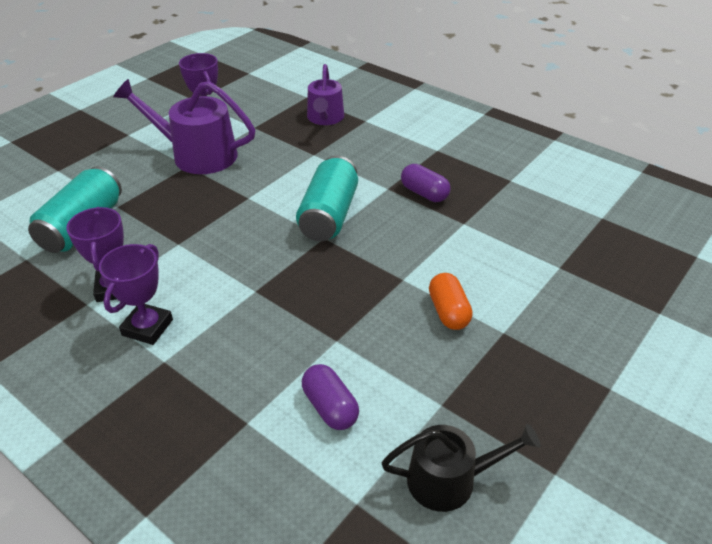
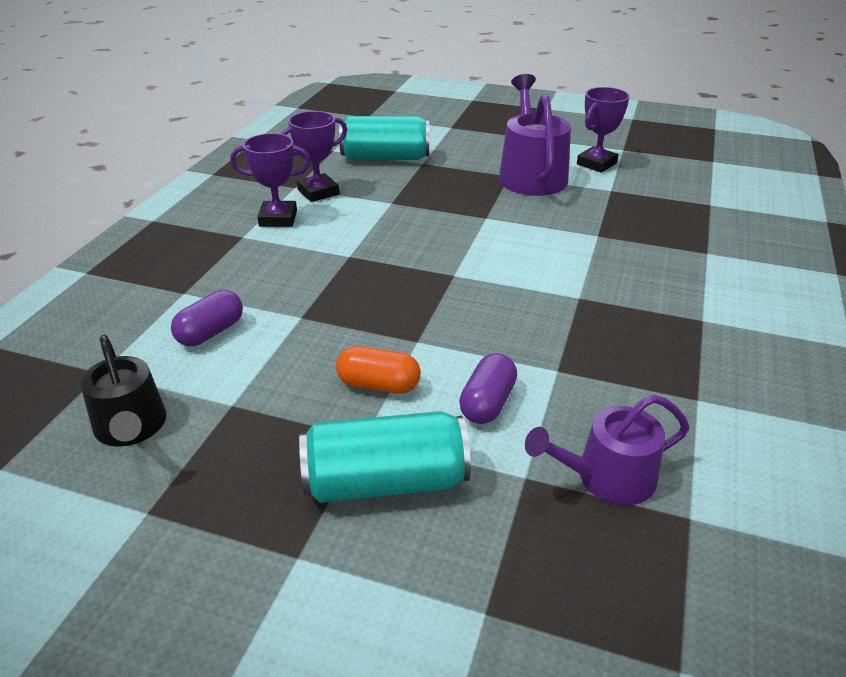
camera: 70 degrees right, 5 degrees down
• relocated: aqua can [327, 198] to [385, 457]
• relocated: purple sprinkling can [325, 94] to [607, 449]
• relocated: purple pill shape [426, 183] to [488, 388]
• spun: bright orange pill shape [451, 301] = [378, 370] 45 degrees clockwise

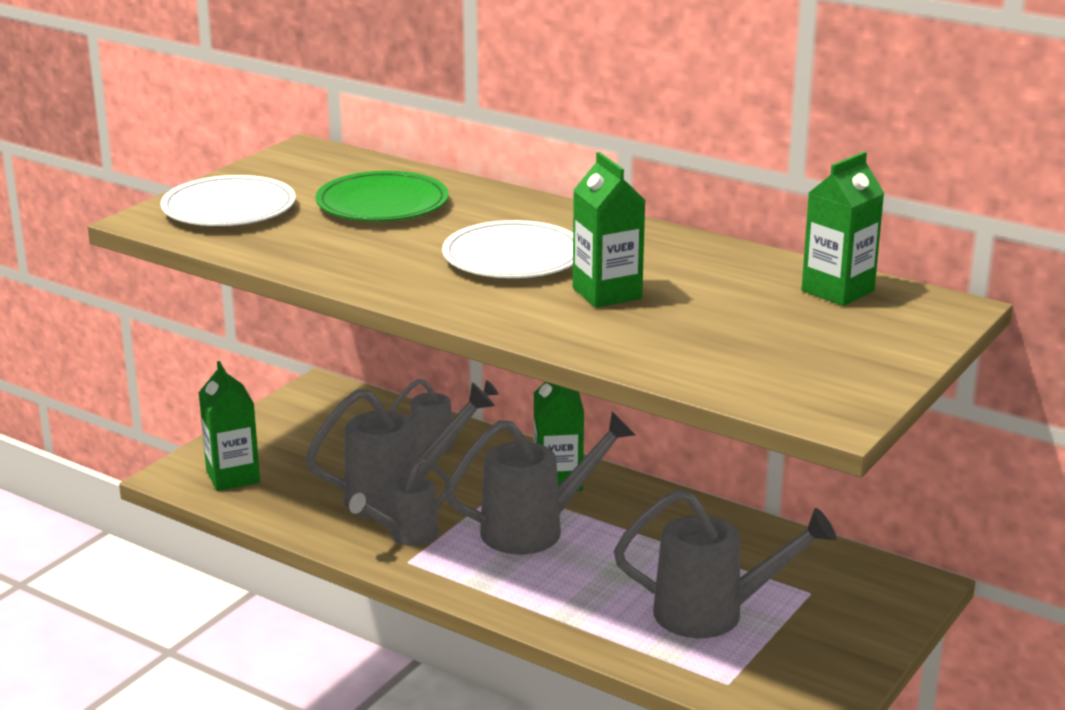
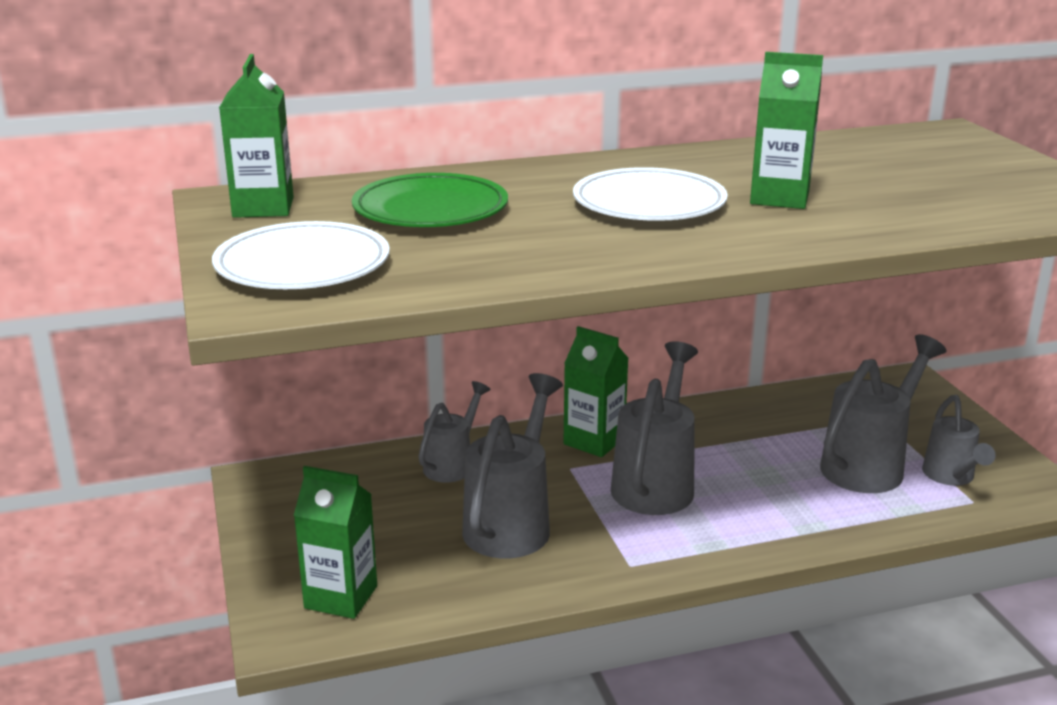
camera: 50 degrees left, 0 degrees up
• relocated: ash-grey sprinkling can [399, 502] to [958, 440]
• relocated: leaf-green carton [842, 229] to [256, 136]

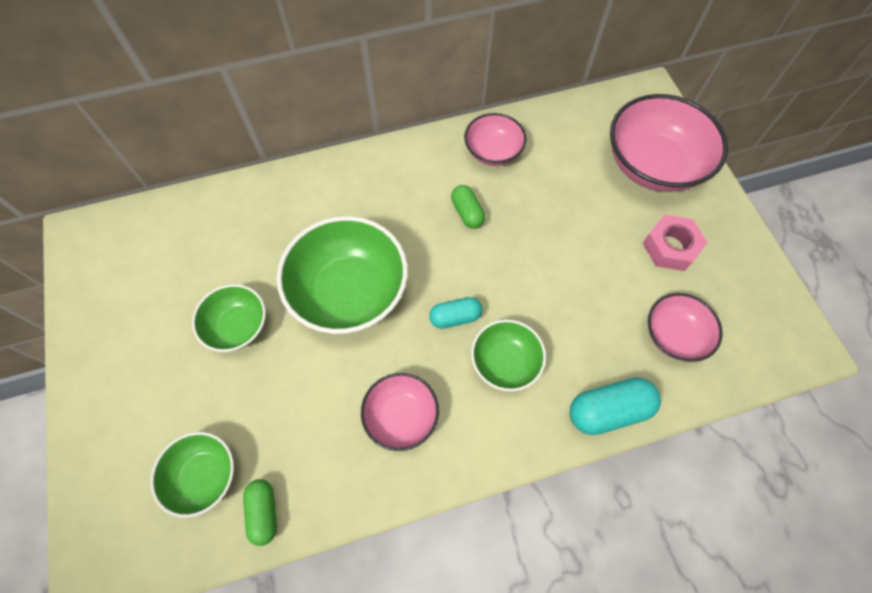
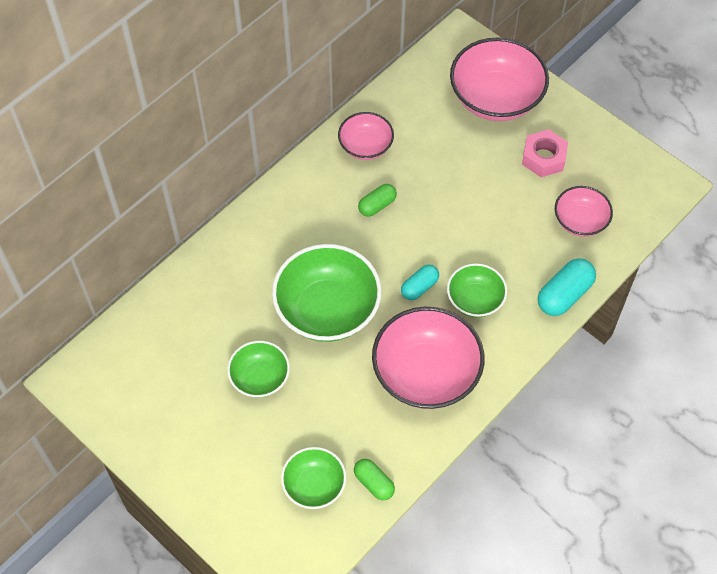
camera: 30 degrees left, 5 degrees down
• size: pink serving bowl [400, 412] = [428, 358] x1.79
• spun: leaf-green pill shape [468, 207] = [377, 200] 75 degrees counterclockwise

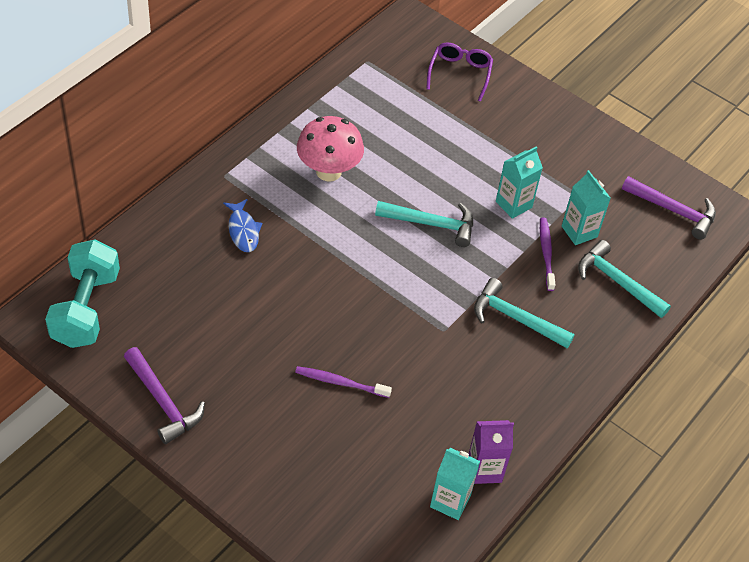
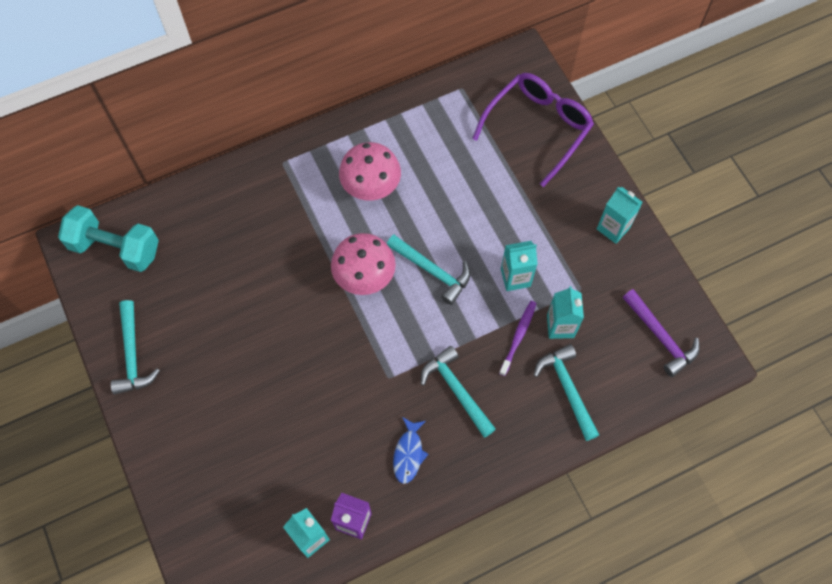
camera: 30 degrees right, 15 degrees up
• spun: aqua hand weight [82, 294] = [108, 238] 75 degrees clockwise
• colour: purple carpenter's hammer [164, 395] to aqua carpenter's hammer [135, 347]
• relocated: royal blue fish figure [242, 225] to [410, 450]
• missing: purple dental brush [343, 382]
• size: purple glasses [459, 72] = [533, 130] x1.67
• appeared: pink mushroom [363, 264]
• appeared: aqua carton [620, 215]

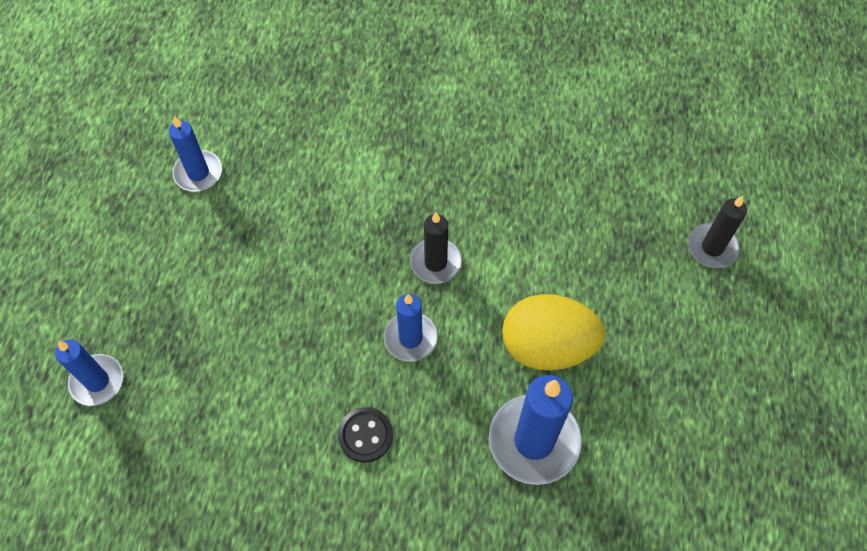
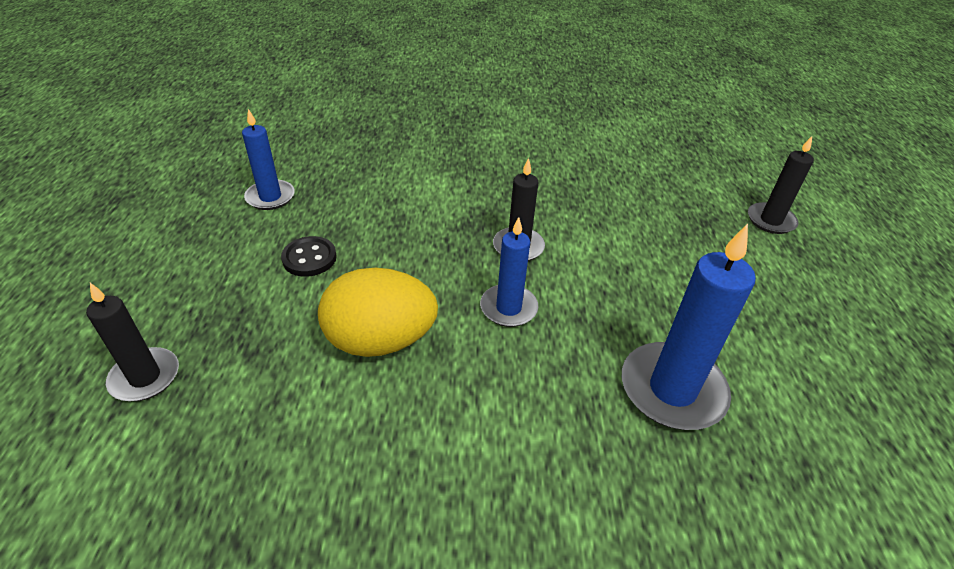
camera: 10 degrees left, 20 degrees down
• colour: royal blue candle [89, 372] to jet-black candle [132, 342]
• relocated: jet-black shirt button [365, 435] to [309, 256]
• relocated: bright yellow toy egg [553, 332] to [378, 312]

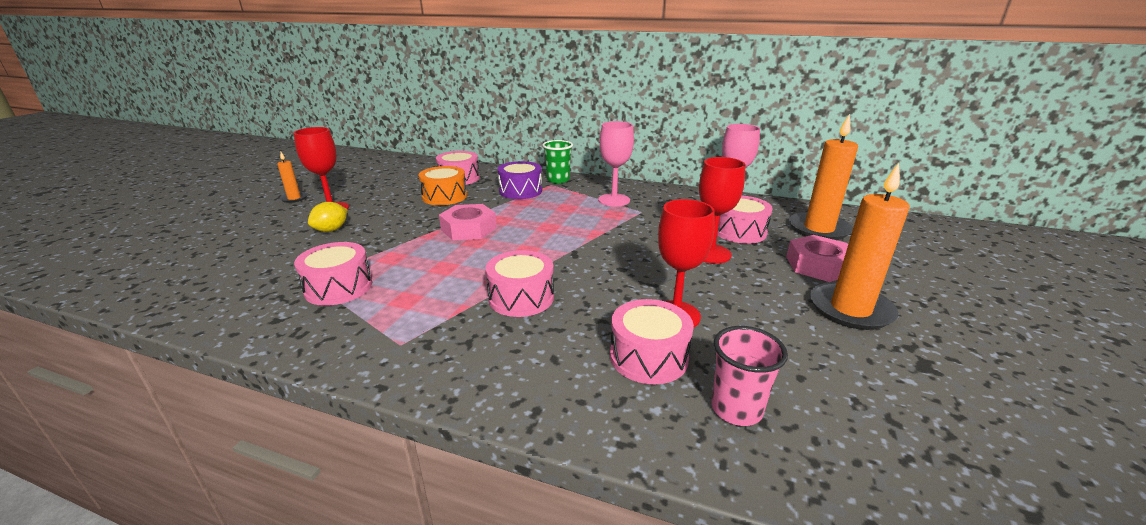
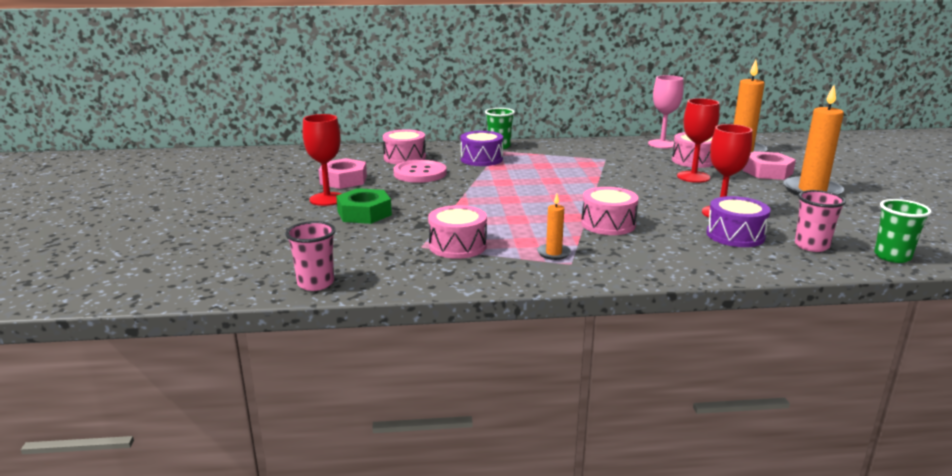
camera: 25 degrees left, 5 degrees down
• relocated: bright orange candle [292, 177] to [554, 227]
• exchanged: bright yellow citrus fruit [328, 217] to leaf-green nut [364, 206]
• exchanged: bright orange snare drum [442, 185] to pink shirt button [419, 171]
• relocated: pink nut [468, 222] to [343, 173]
• missing: pink wine glass [616, 164]
• colour: pink snare drum [652, 341] to purple snare drum [738, 221]
• appeared: pink tumbler [310, 256]
• appeared: leaf-green tumbler [903, 231]

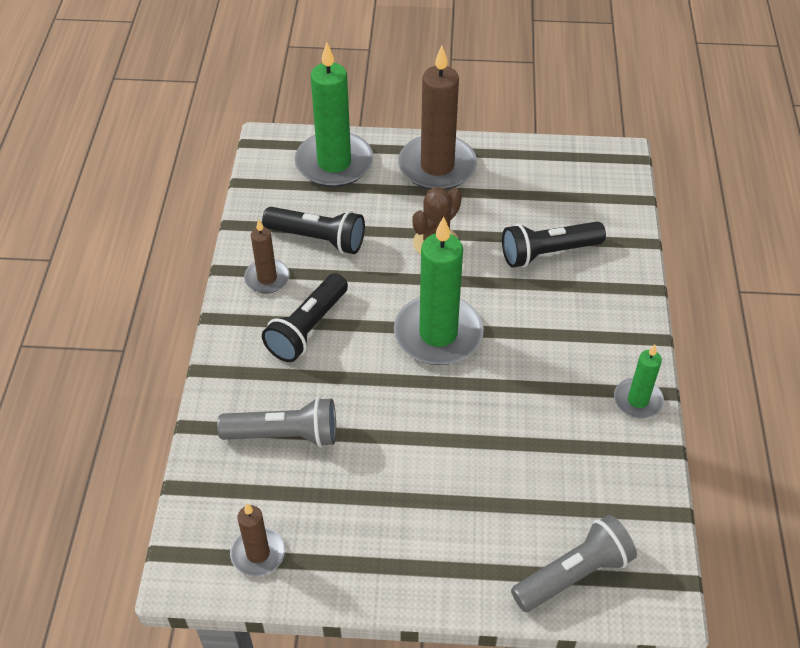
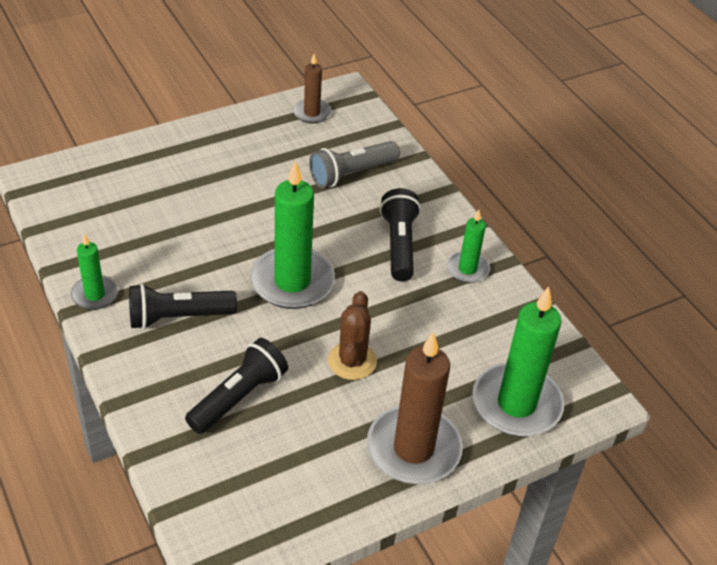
camera: 145 degrees right, 5 degrees down
• colour: brown candle [267, 256] to leaf-green candle [468, 246]
• relocated: jet-black flashlight [313, 230] to [183, 306]
• missing: ash-grey flashlight [574, 563]

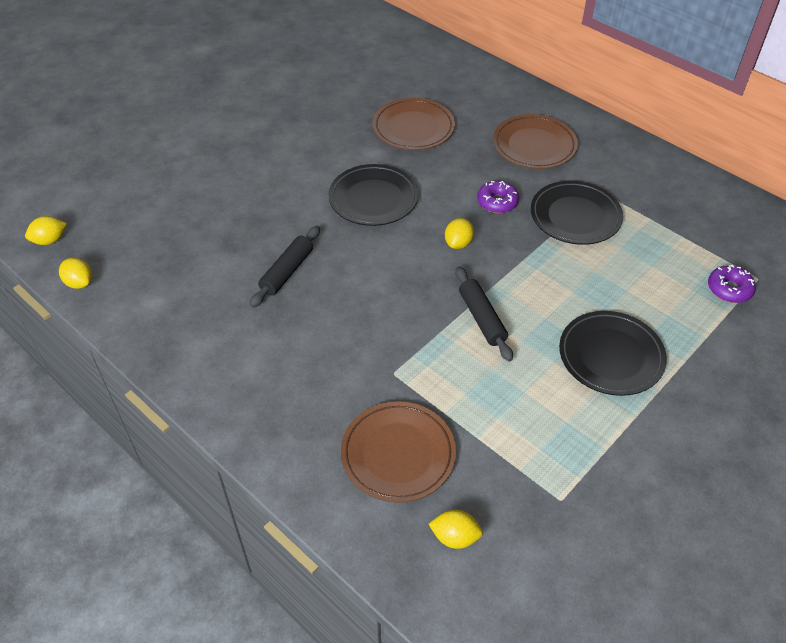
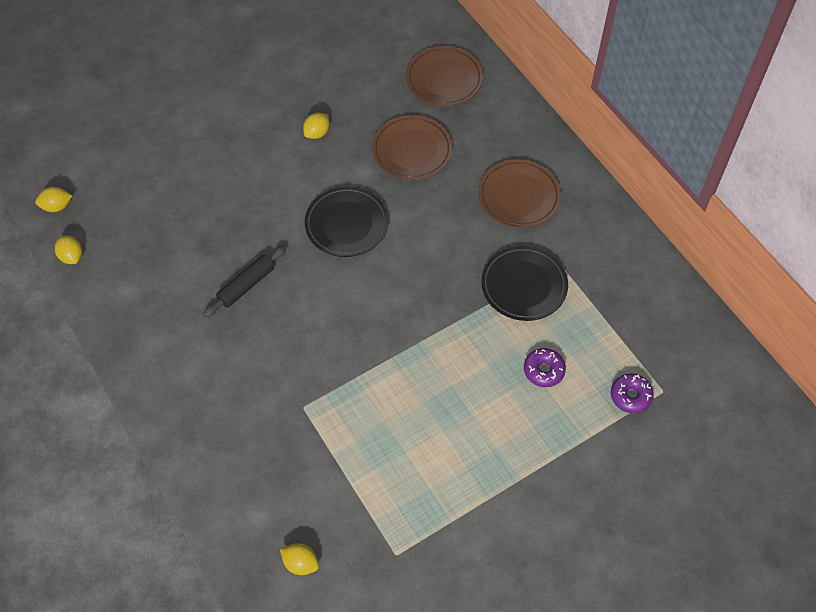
camera: 15 degrees right, 10 degrees up
• relocated: brown flat dish [398, 452] to [444, 76]
• relocated: bright yellow citrus fruit [459, 233] to [316, 126]
• missing: jet-black dough roller [484, 314]
• relocated: purple donut [498, 197] to [545, 367]
• missing: jet-black flat dish [613, 353]

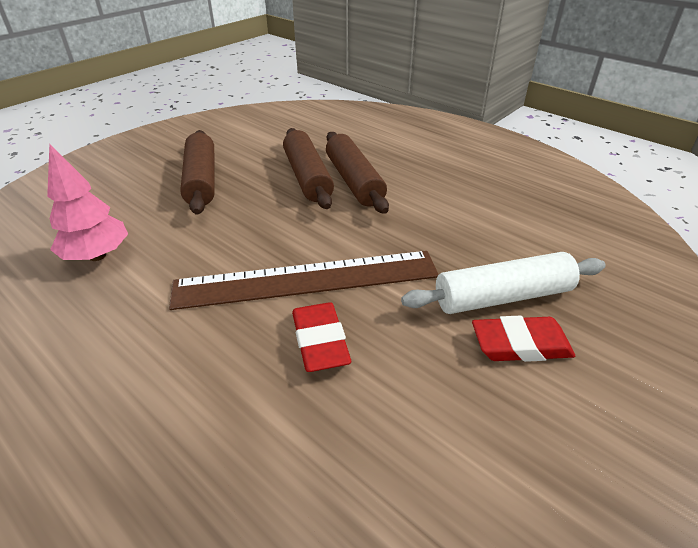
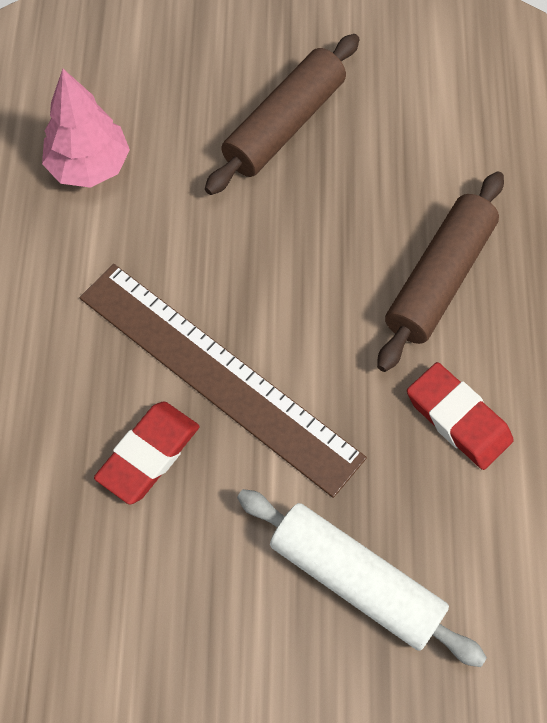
camera: 50 degrees right, 25 degrees up
• missing: brown dough roller [308, 168]
• relocated: crimson gum eraser [523, 339] to [460, 416]

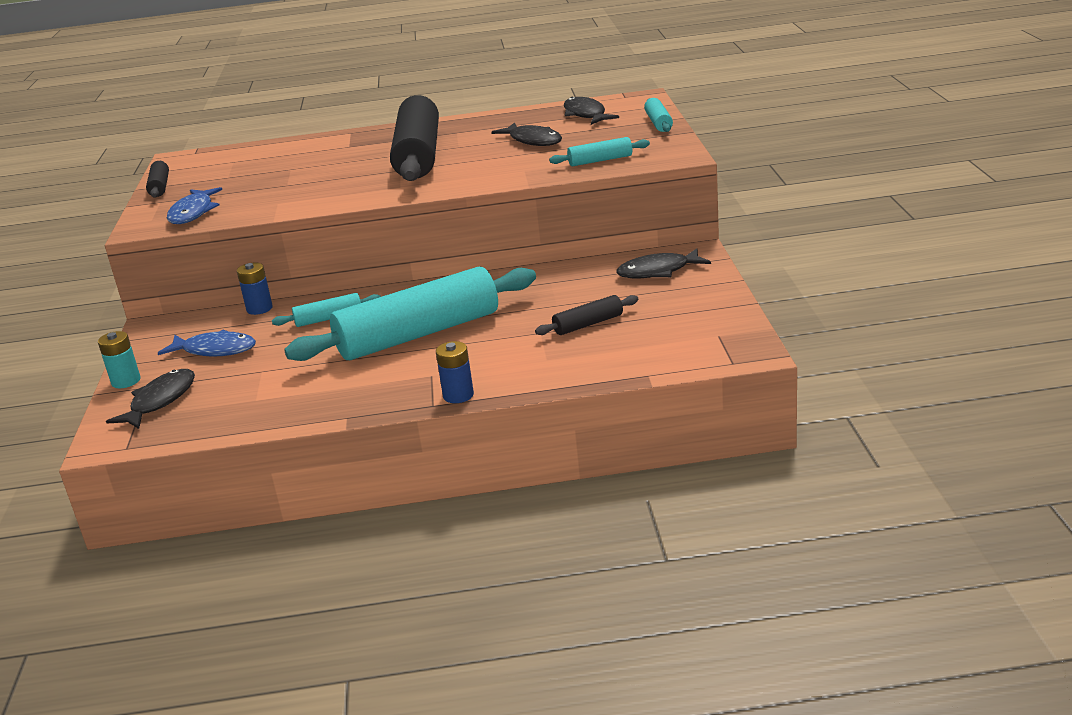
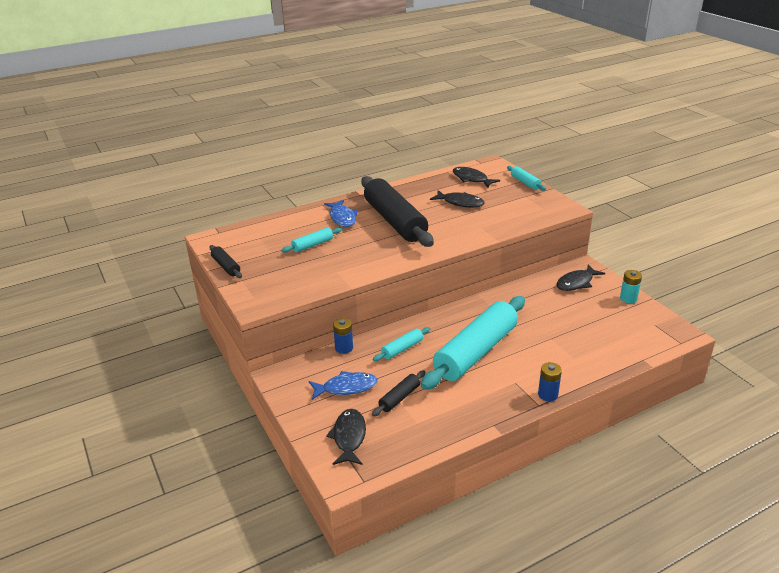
camera: 25 degrees left, 5 degrees up
• relocated: aqua power cell [119, 359] to [631, 286]
• relocated: royal blue fish figure [194, 205] to [341, 213]
• relocated: jet-black dough roller [587, 315] to [399, 393]
• relocated: aqua dough roller [599, 151] to [312, 240]

